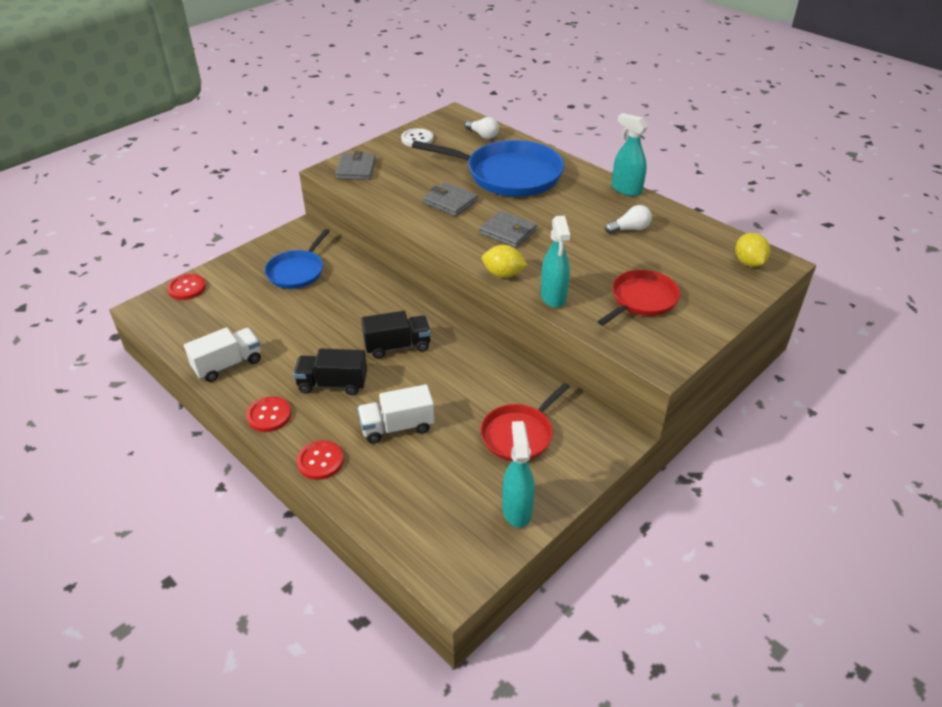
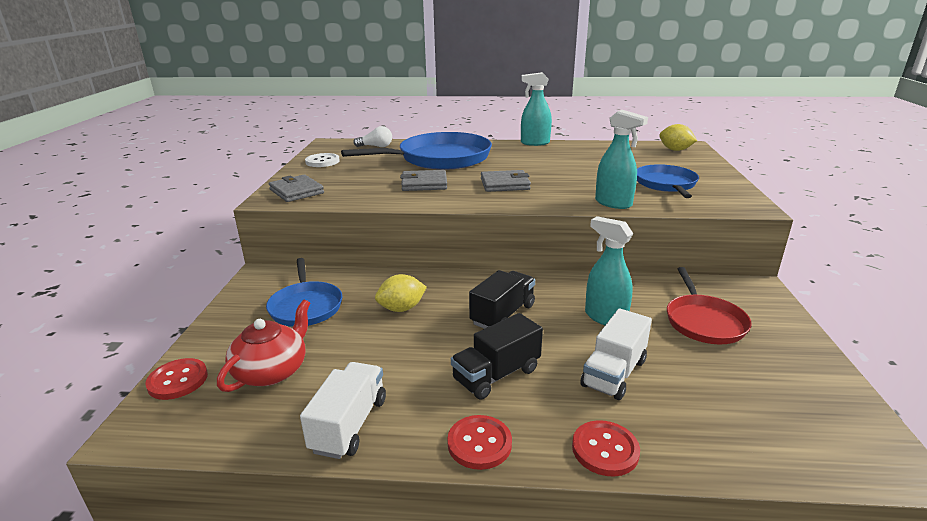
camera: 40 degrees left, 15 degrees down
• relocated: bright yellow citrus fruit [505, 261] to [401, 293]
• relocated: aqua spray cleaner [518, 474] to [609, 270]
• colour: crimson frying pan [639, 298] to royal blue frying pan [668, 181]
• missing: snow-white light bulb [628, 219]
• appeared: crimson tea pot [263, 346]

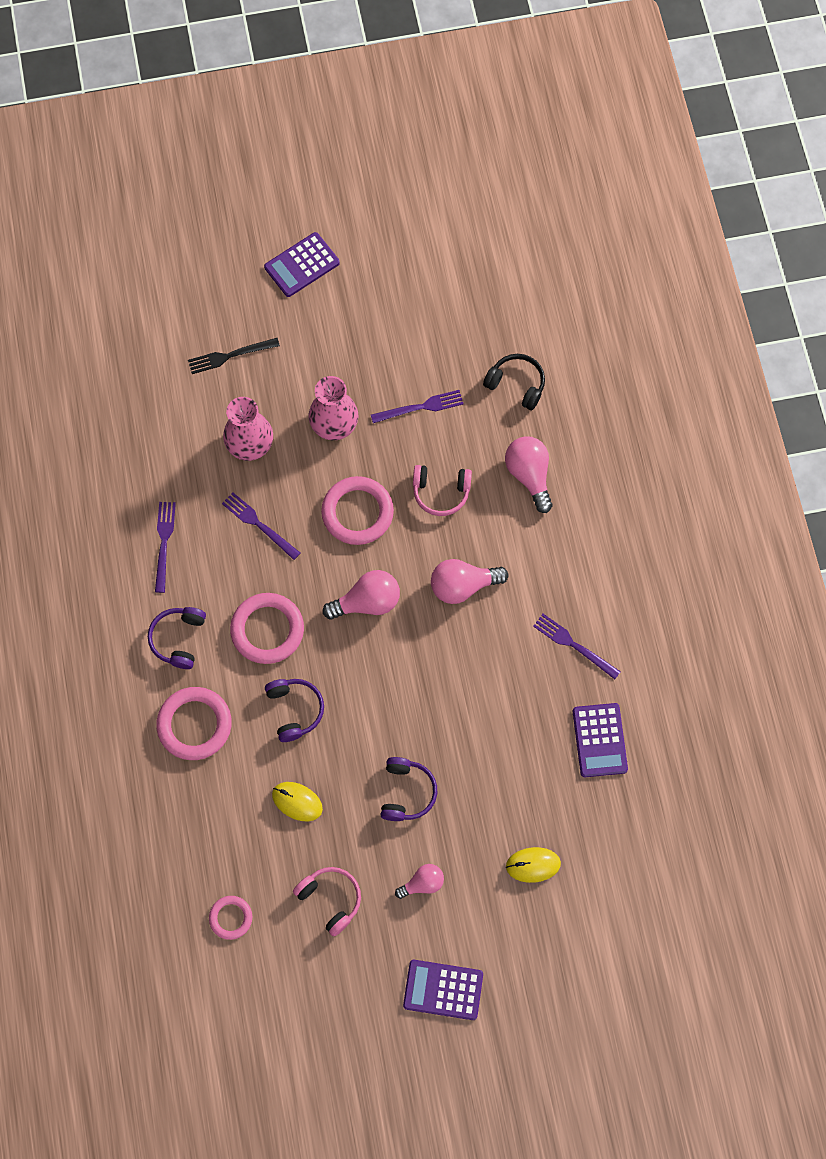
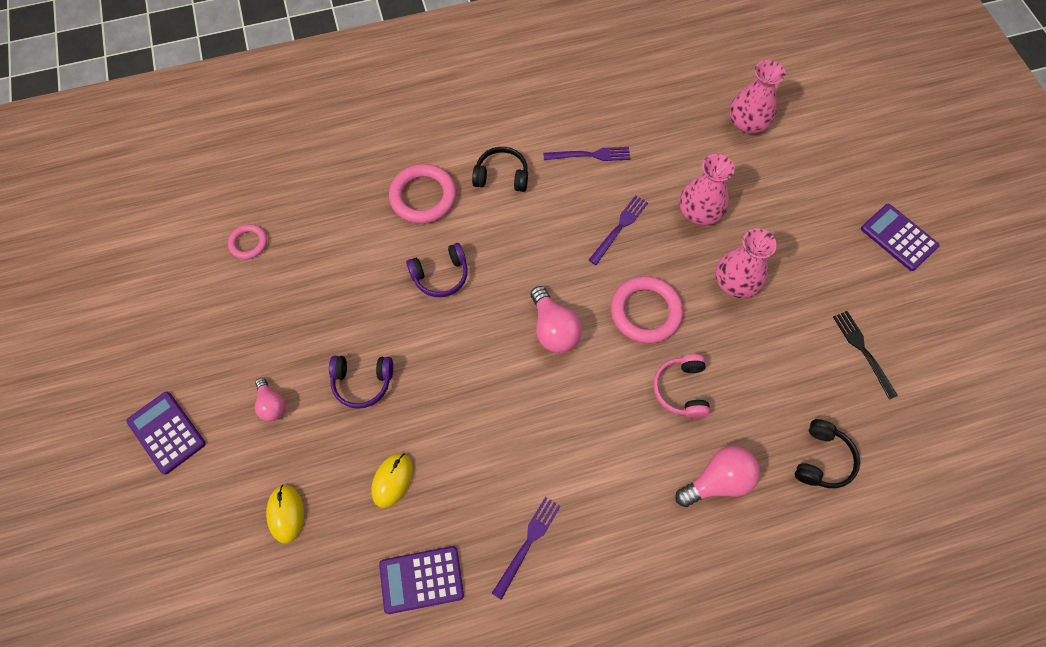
camera: 85 degrees right, 5 degrees down
• colour: purple headset [177, 638] to jet-black headset [500, 169]
• relocated: jet-black dinner fork [234, 356] to [865, 355]
• missing: pink ring [267, 628]
• relocated: bright yellow mouse [297, 801] to [392, 480]
• missing: pink headset [327, 901]
• missing: purple dinner fork [417, 406]
• spun: purple calculator [443, 990] = [166, 433] 45 degrees counterclockwise
• missing: pink light bulb [469, 581]
• appeared: pink vase [757, 96]

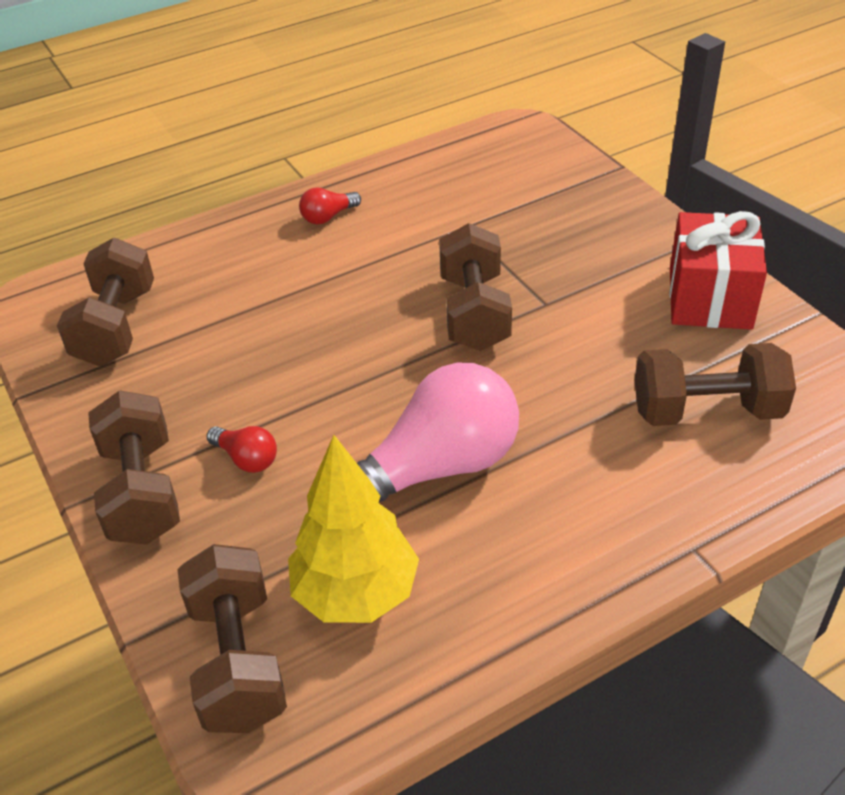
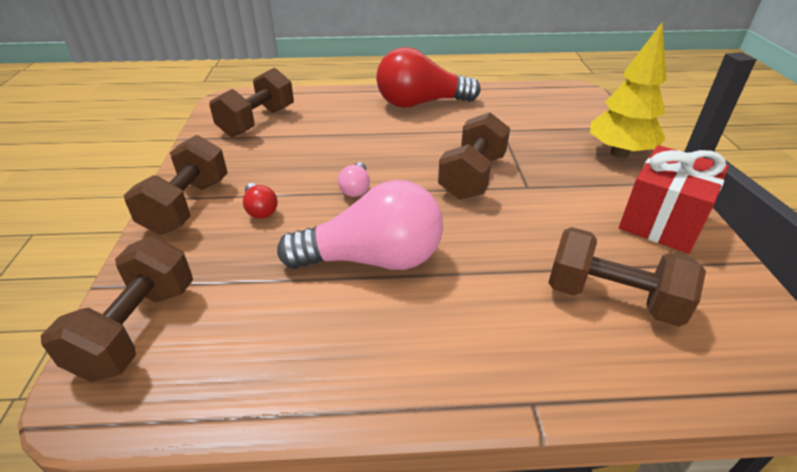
camera: 25 degrees right, 5 degrees down
• relocated: bright yellow toy tree [353, 529] to [628, 90]
• size: crimson light bulb [330, 206] = [428, 77] x2.33
• appeared: pink light bulb [354, 179]

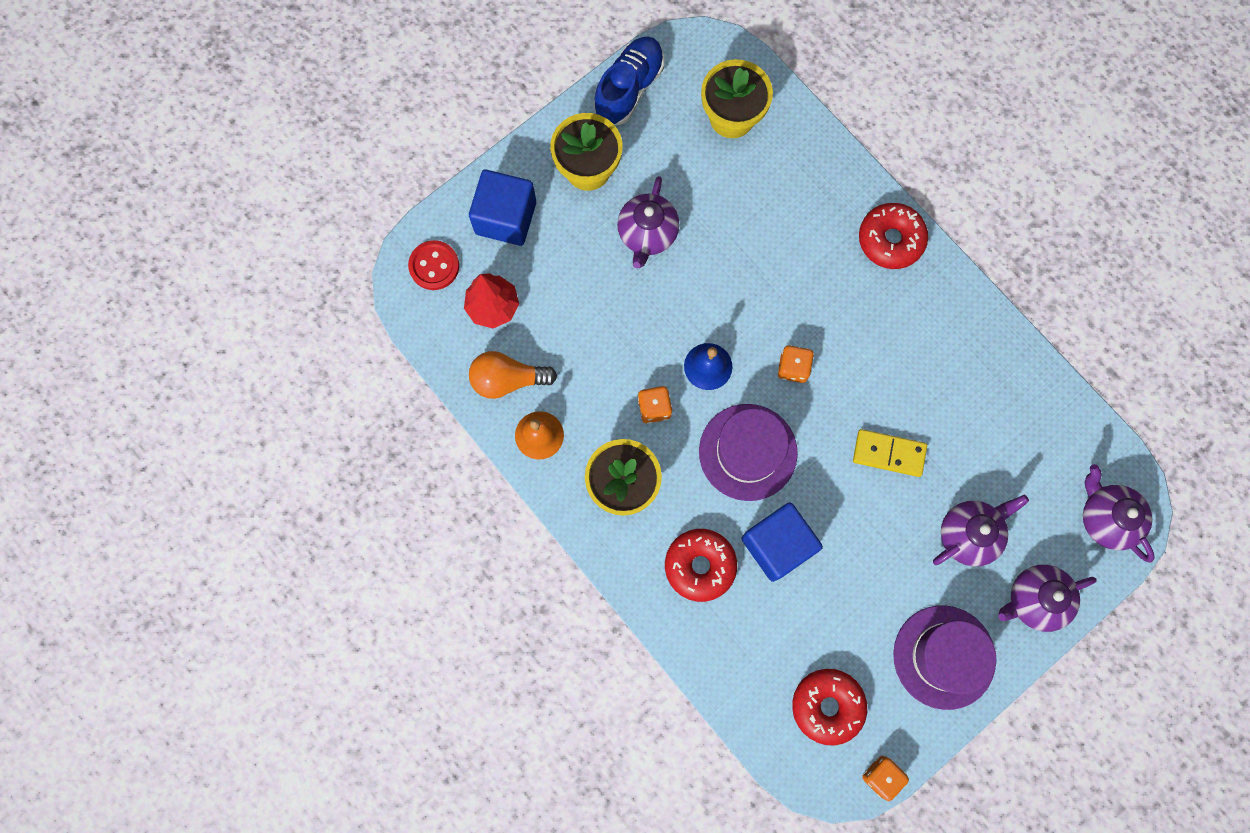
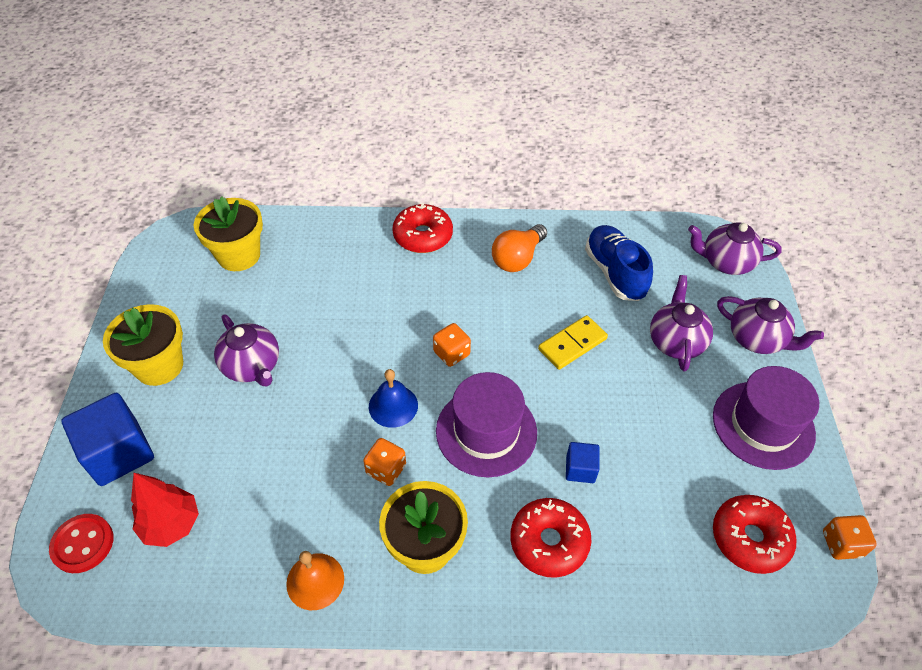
camera: 50 degrees left, 25 degrees down
• relocated: bright orange light bulb [513, 375] to [519, 248]
• relocated: royal blue sneaker [629, 80] to [619, 263]
• size: royal blue solid cube [782, 542] = [583, 462] x0.51
• spun: purple tea pot [1048, 598] = [770, 325] 75 degrees counterclockwise

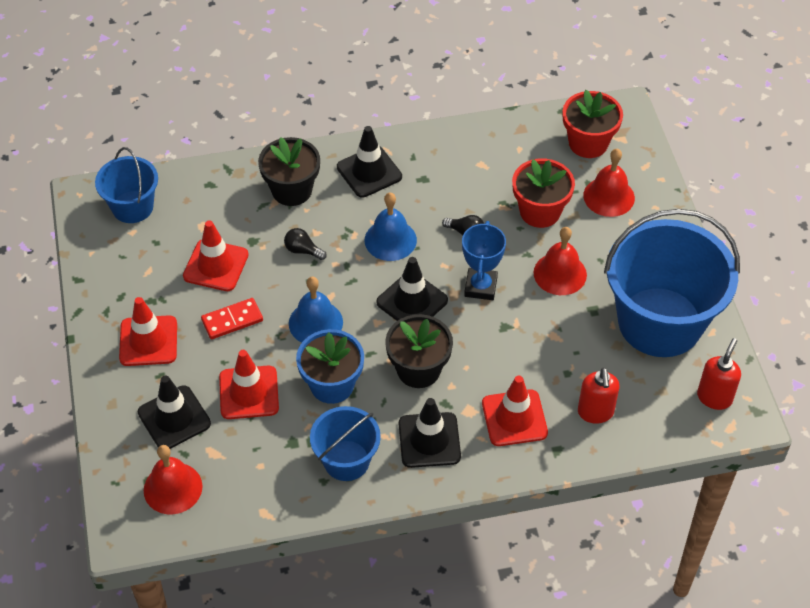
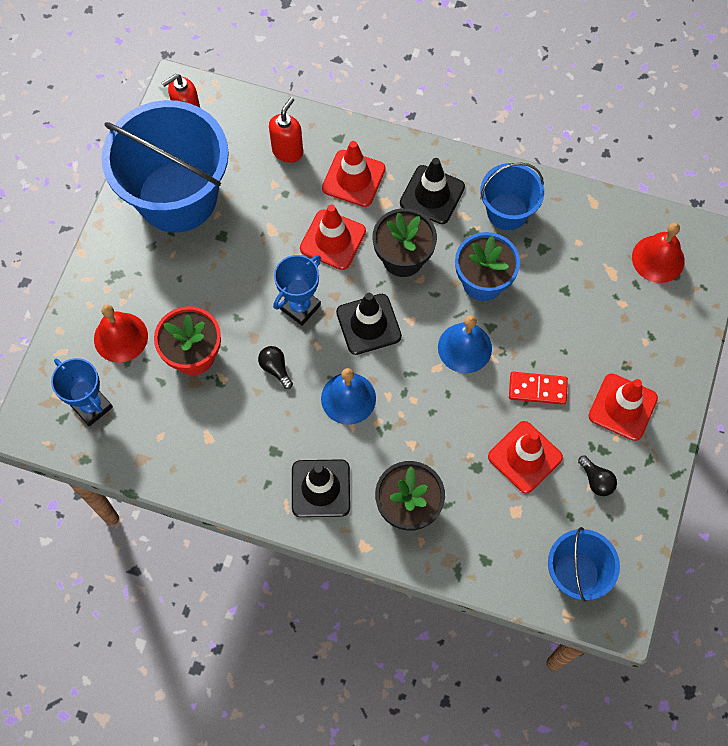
camera: 150 degrees left, 15 degrees up
• missing: jet-black safety cone [174, 412]
• relocated: crimson safety cone [249, 384] to [333, 237]
• relocated: jet-black light bulb [305, 244] to [597, 475]
• missing: crimson school bell [560, 261]
• exchanged: crimson flower pot [593, 124] to royal blue trophy [82, 392]

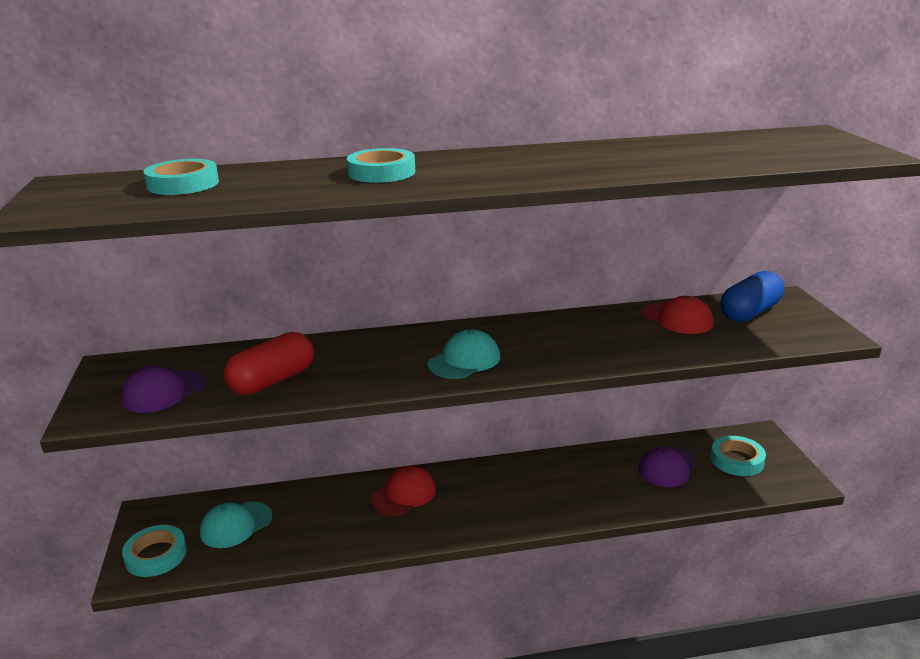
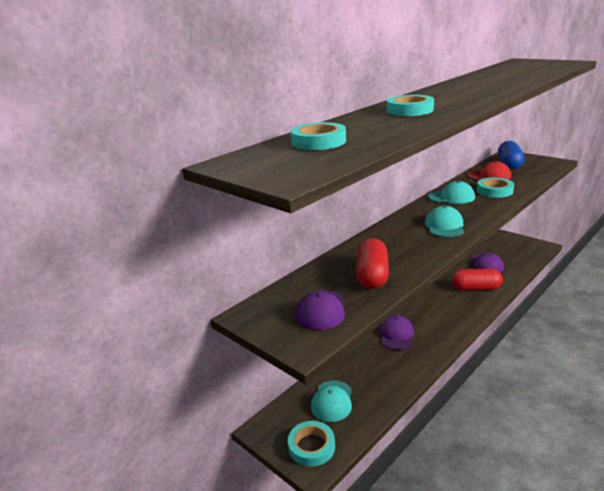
camera: 35 degrees left, 0 degrees up
• colour: crimson peaked cap [403, 491] to purple peaked cap [396, 332]
• relocated: aqua roll of tape [738, 456] to [495, 187]
• appeared: aqua peaked cap [451, 192]
• appeared: crimson pill shape [477, 280]

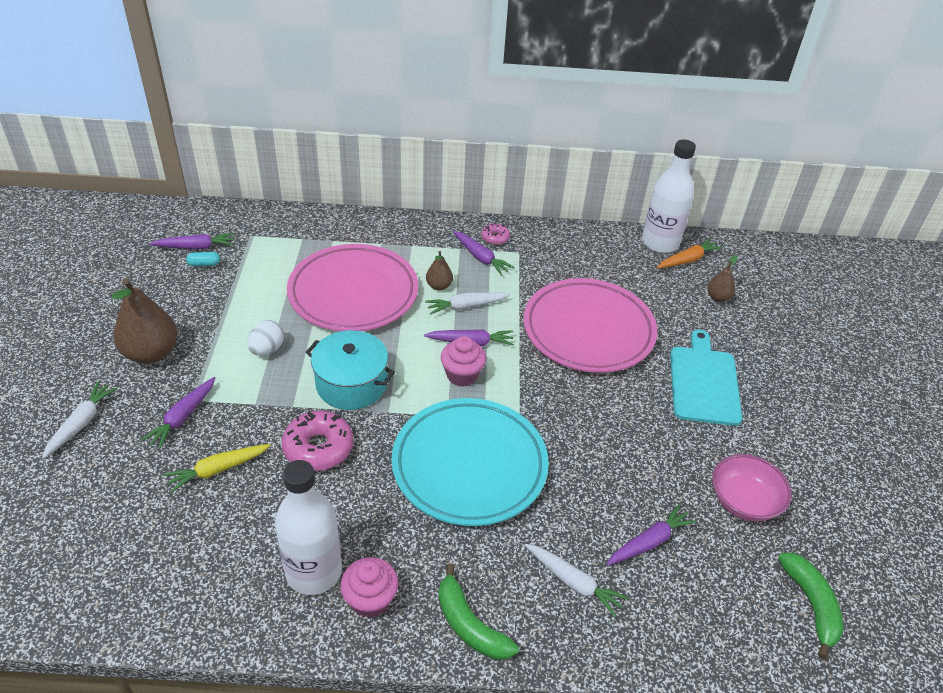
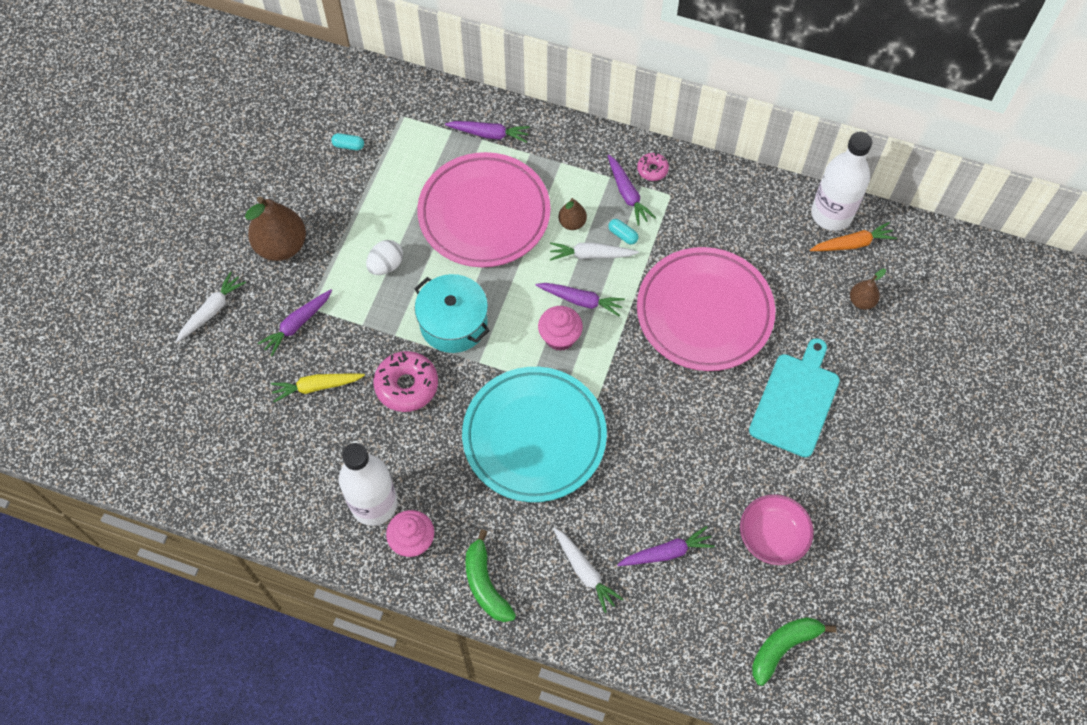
camera: 20 degrees right, 20 degrees up
• relocated: purple root vegetable [192, 241] to [487, 132]
• spun: leaf-green banana fruit [810, 605] = [794, 651] 135 degrees counterclockwise
• appeared: aqua pill shape [623, 232]

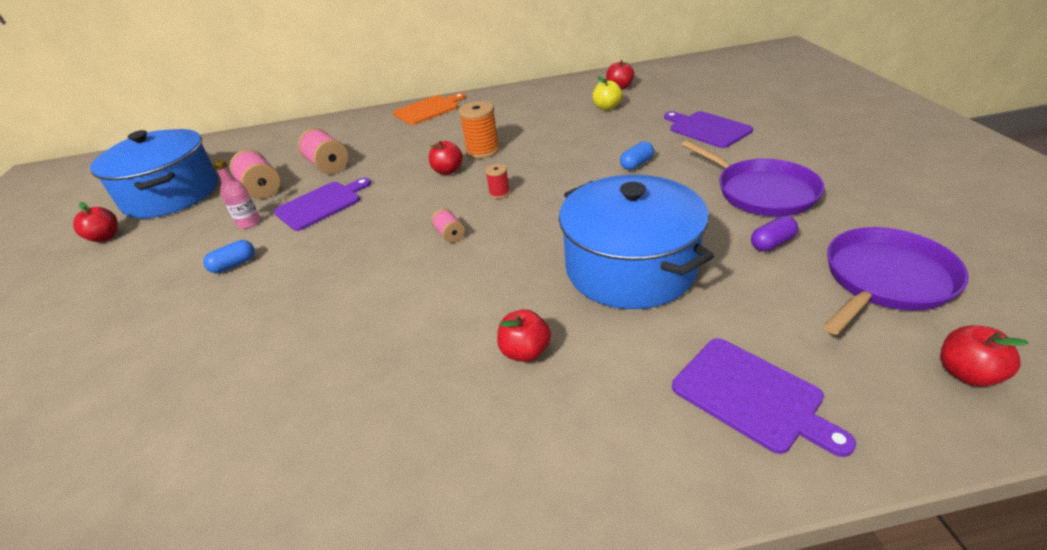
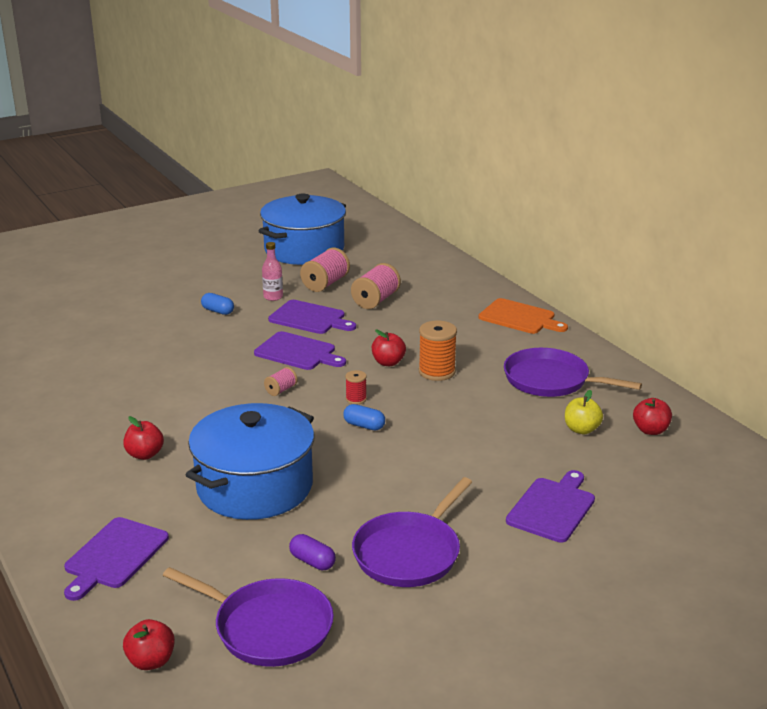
camera: 65 degrees right, 10 degrees down
• missing: crimson apple fruit [95, 222]
• relocated: royal blue pill shape [637, 155] to [364, 417]
• appeared: purple chopping board [300, 350]
• appeared: purple frying pan [573, 372]

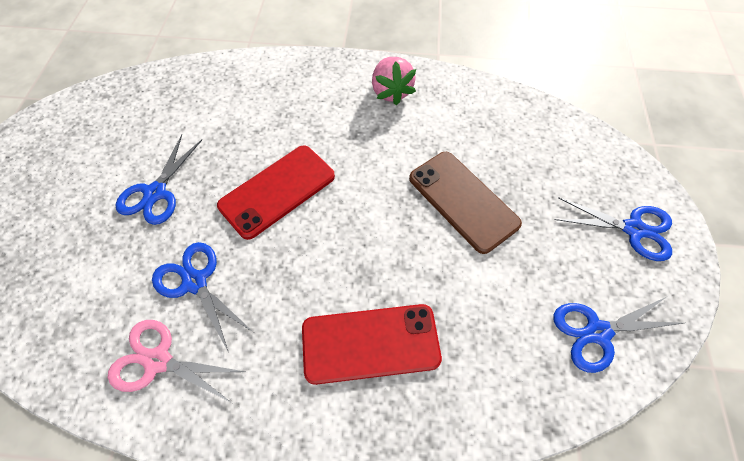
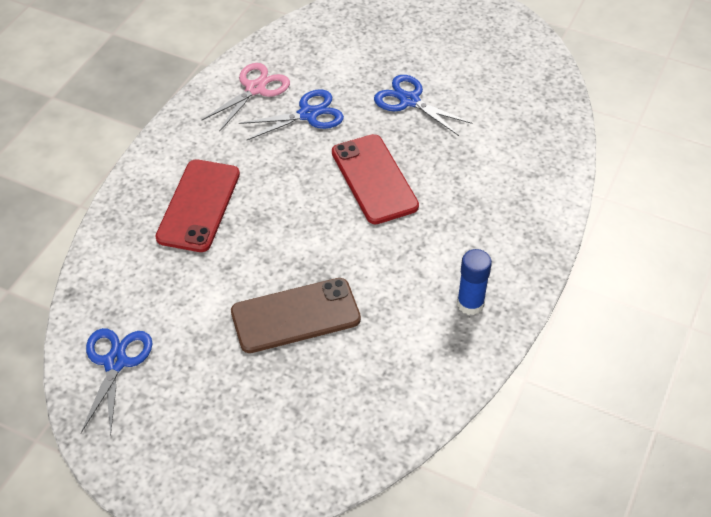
camera: 110 degrees right, 10 degrees down
• exchanged: pink strawberry [394, 81] to royal blue stick of glue [474, 282]
• missing: royal blue scissors [613, 229]

